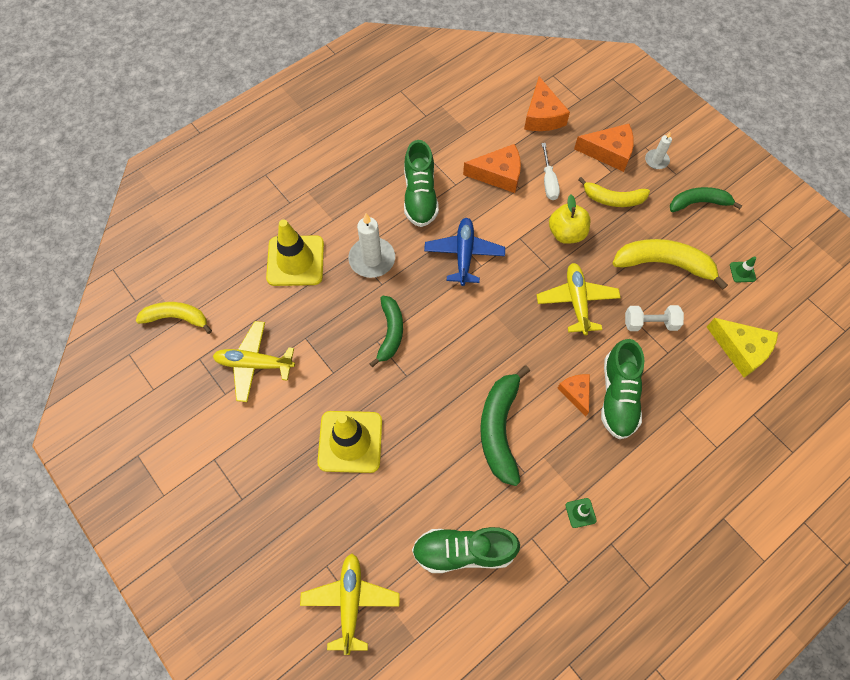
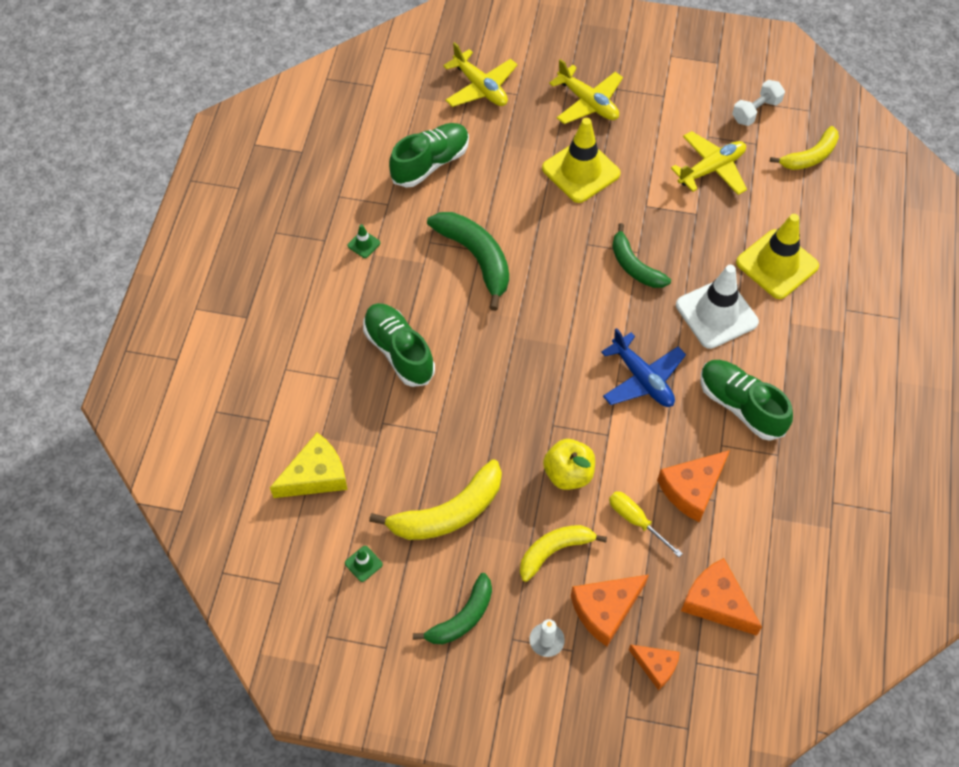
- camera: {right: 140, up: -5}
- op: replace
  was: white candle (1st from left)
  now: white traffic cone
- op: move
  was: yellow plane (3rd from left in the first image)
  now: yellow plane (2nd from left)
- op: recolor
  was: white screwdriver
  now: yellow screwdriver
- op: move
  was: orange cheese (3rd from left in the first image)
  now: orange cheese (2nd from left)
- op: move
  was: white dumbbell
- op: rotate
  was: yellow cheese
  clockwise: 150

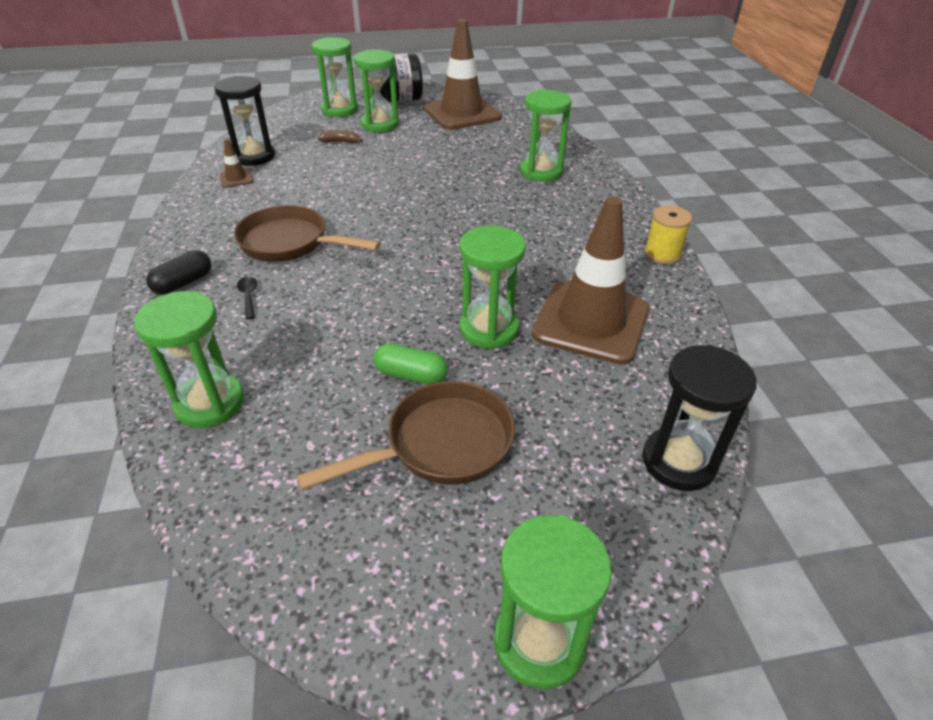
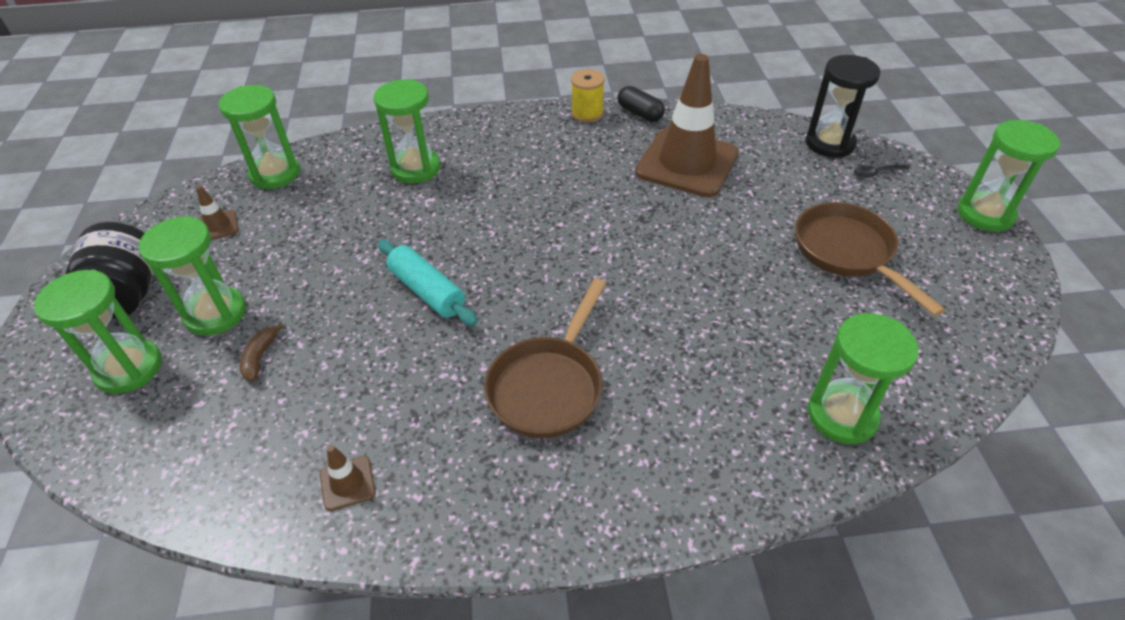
- camera: {right: -85, up: 5}
- op: move
  was: black capsule
- op: delete
  was: black hourglass (1st from left)
- op: move
  was: black spoon
- op: delete
  was: green capsule
- op: resize
  was: brown traffic cone (2nd from left in the first image)
  ratio: 0.4
- op: move
  was: green hourglass (4th from left in the first image)
  now: green hourglass (3rd from left)
- op: insert
  now: turquoise rolling pin

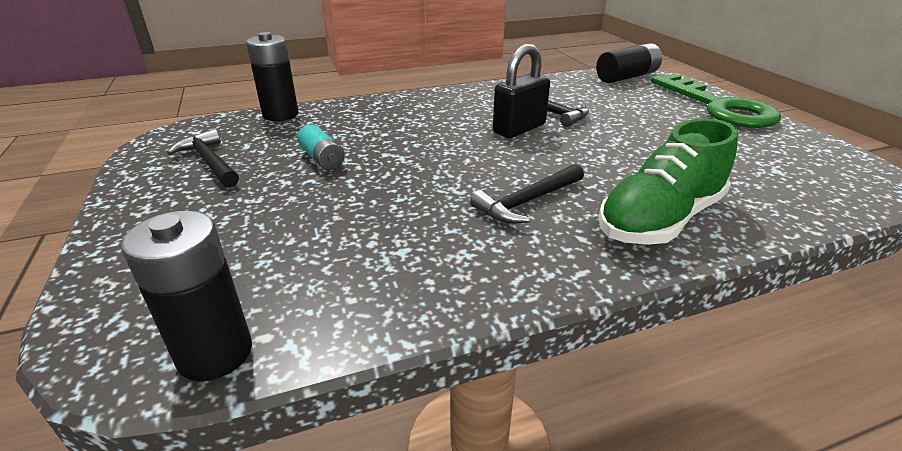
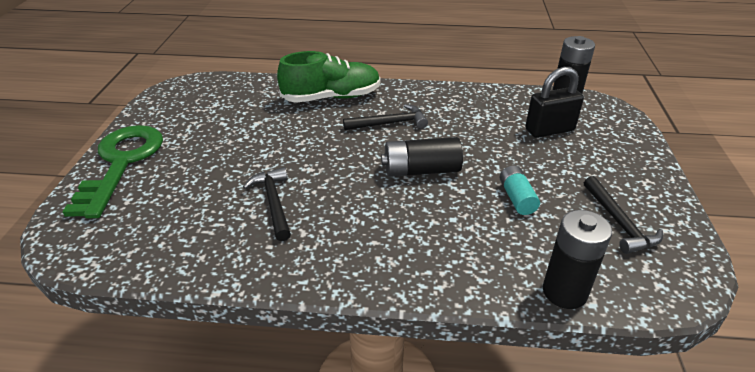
- camera: {right: -155, up: 5}
- op: move
  was: black padlock
- op: move
  was: black battery (3rd from left in the first image)
  now: black battery (1st from left)

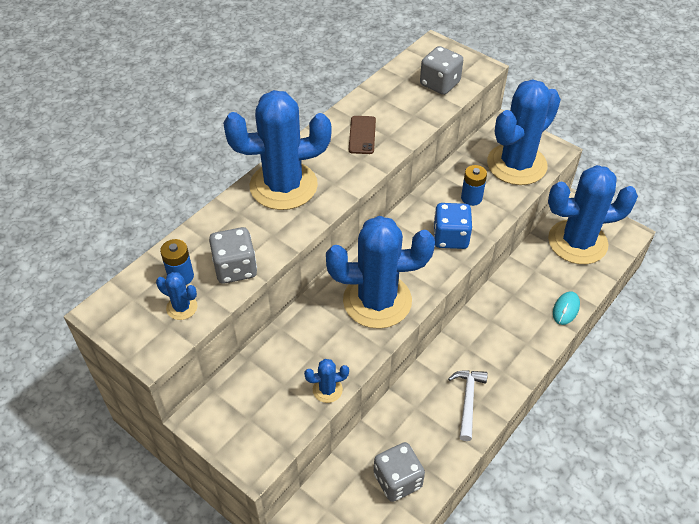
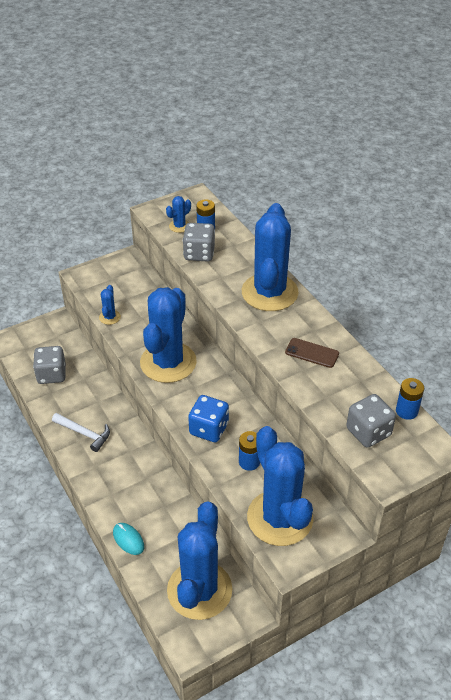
- camera: {right: 110, up: -5}
- op: insert
  now: blue battery (3rd from left)

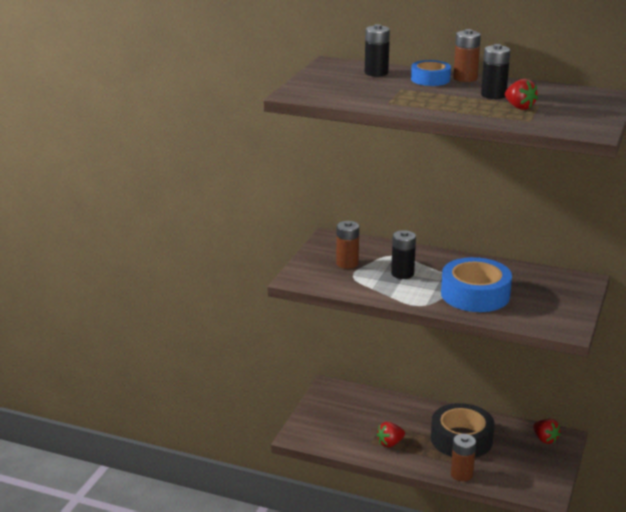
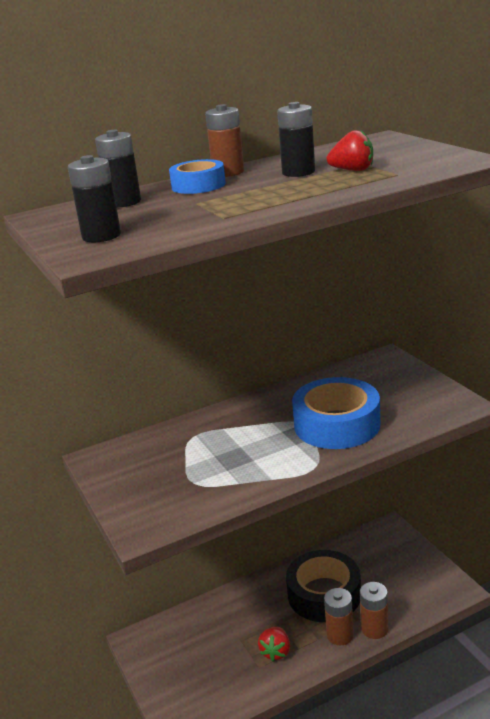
- camera: {right: -45, up: 0}
- op: move
  was: brown battery (1st from left in the first image)
  now: brown battery (2nd from left)
- op: move
  was: black battery (2nd from left in the first image)
  now: black battery (1st from left)
- op: delete
  was: red strawberry (3rd from left)

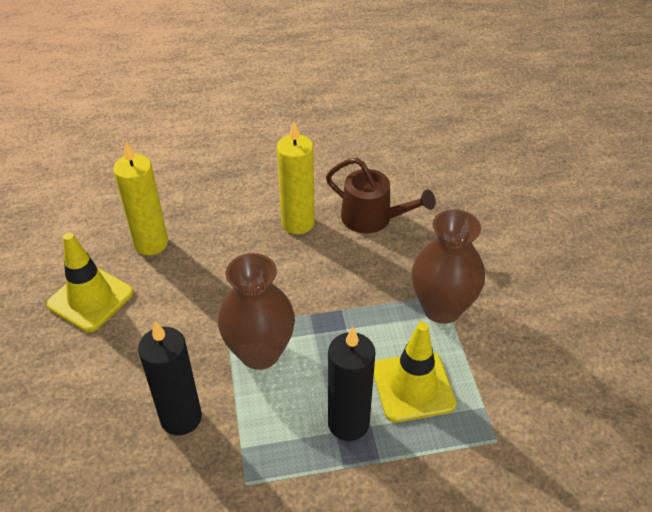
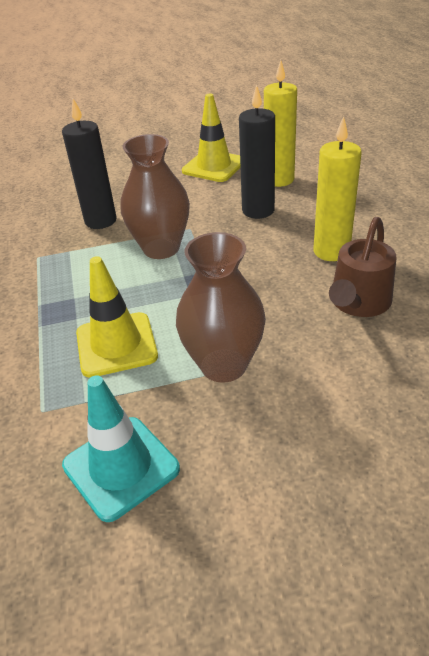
- camera: {right: 90, up: -5}
- op: move
  was: black candle (2nd from left)
- op: insert
  now: turquoise traffic cone

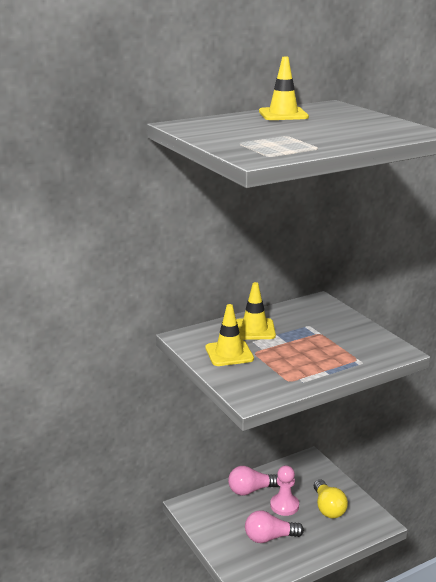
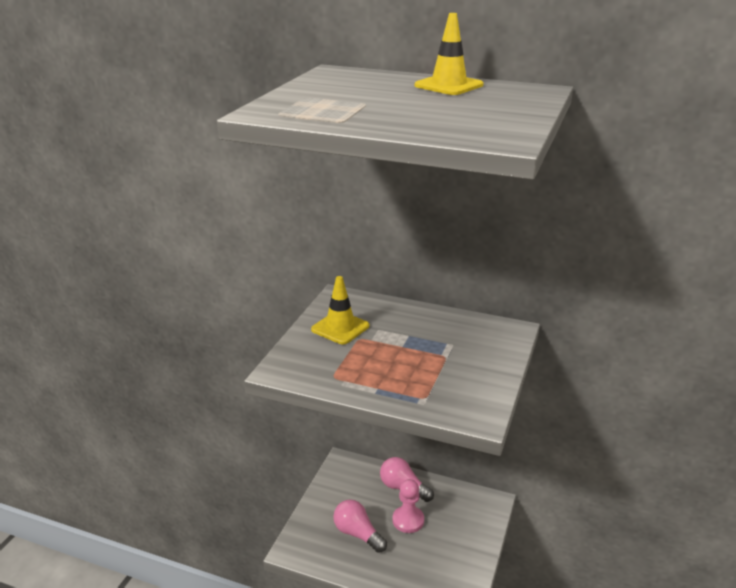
- camera: {right: 50, up: 5}
- op: delete
  was: yellow traffic cone (2nd from left)
- op: delete
  was: yellow light bulb

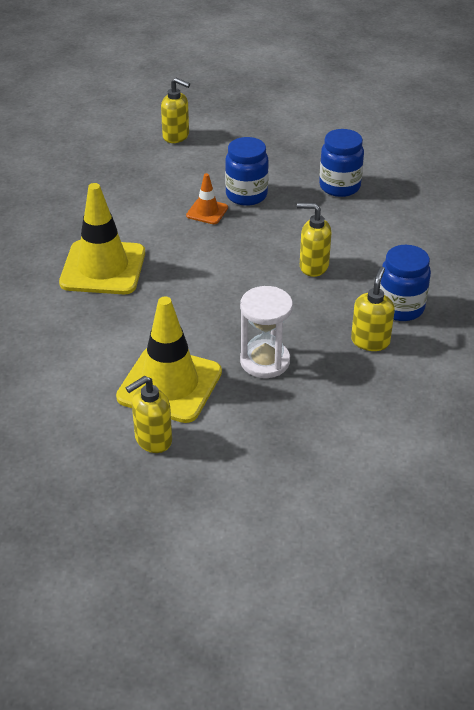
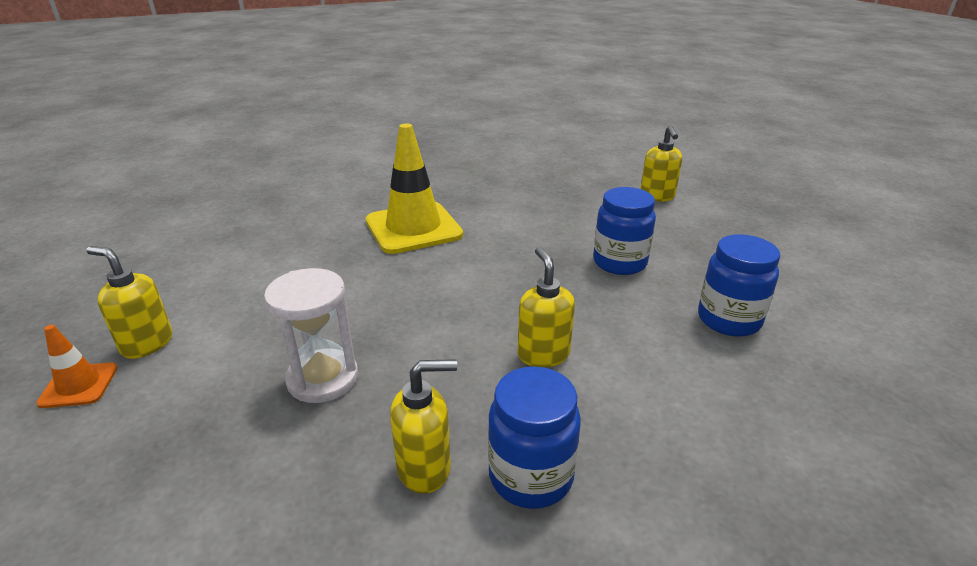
- camera: {right: 60, up: -10}
- op: delete
  was: yellow traffic cone (2nd from left)
- op: move
  was: orange traffic cone

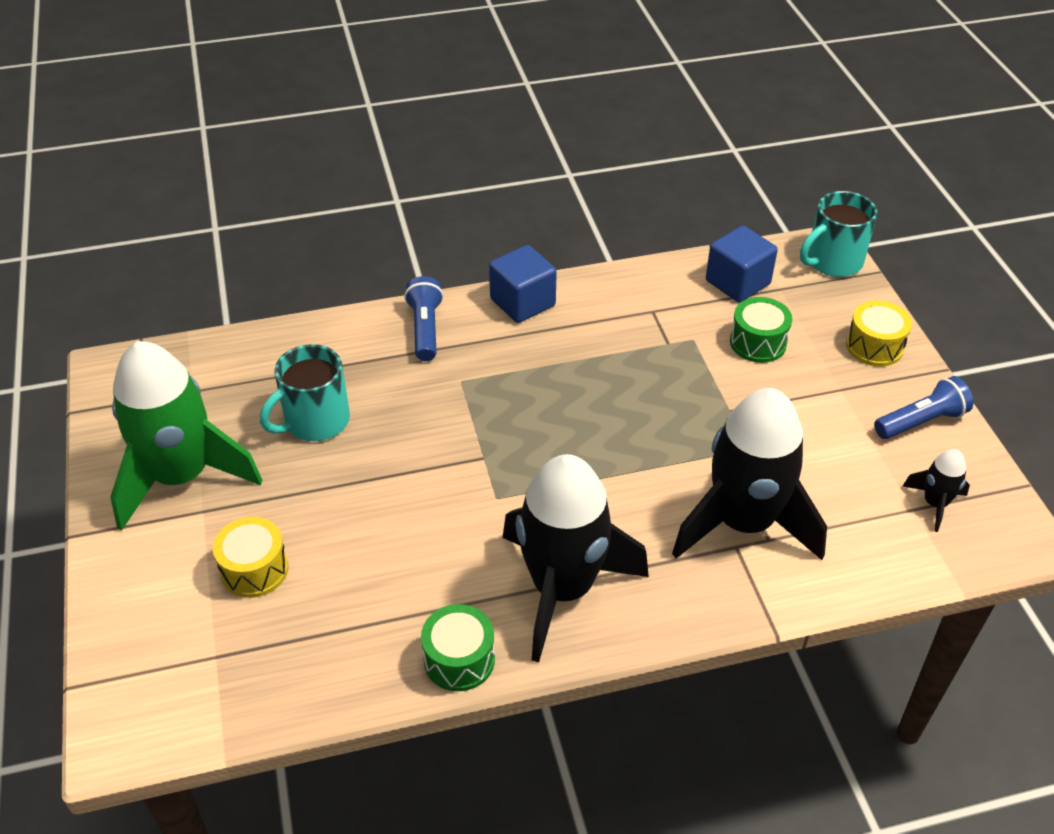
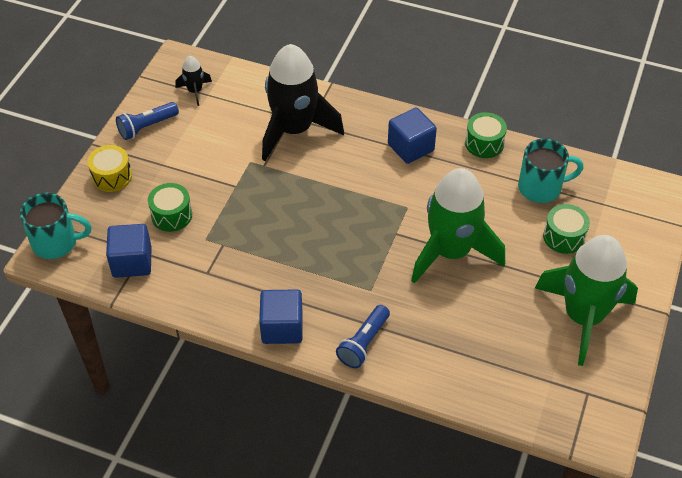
- camera: {right: -145, up: 5}
- op: recolor
  was: yellow drum (1st from left)
  now: green drum (3rd from left)
- op: move
  was: turquoise mug (1st from left in the first image)
  now: turquoise mug (2nd from left)
- op: replace
  was: black rocket (1st from left)
  now: blue cube (3rd from left)
- op: rotate
  was: blue flashlight (2nd from left in the first image)
  clockwise: -45
- op: insert
  now: green rocket (1st from left)

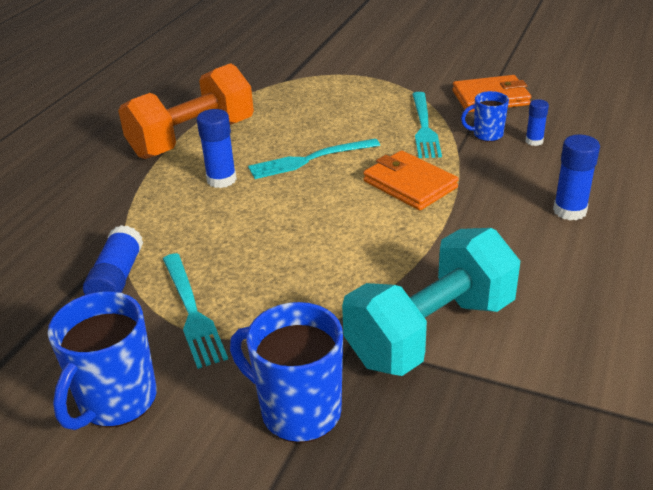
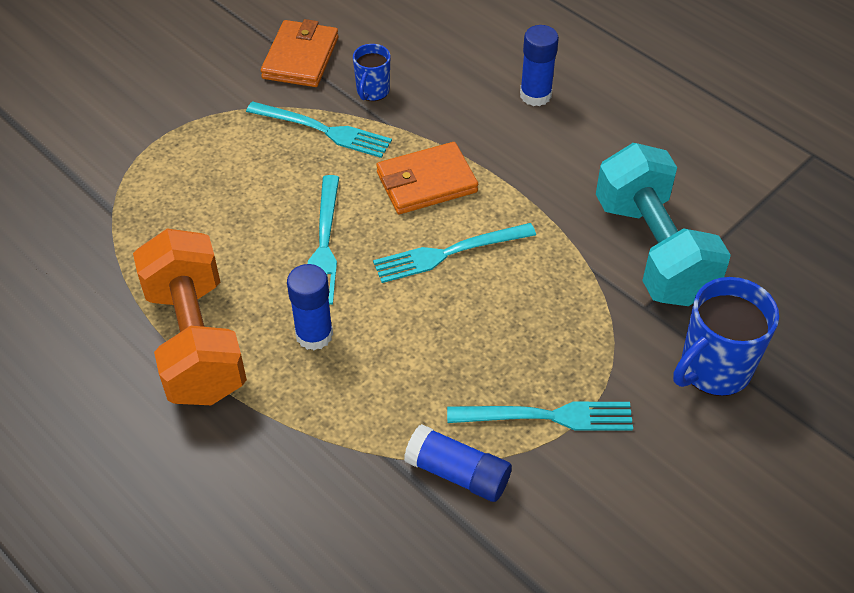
- camera: {right: -70, up: 15}
- op: delete
  was: blue mug (1st from left)
- op: delete
  was: blue glue stick (3rd from left)
- op: insert
  now: turquoise fork (3rd from left)

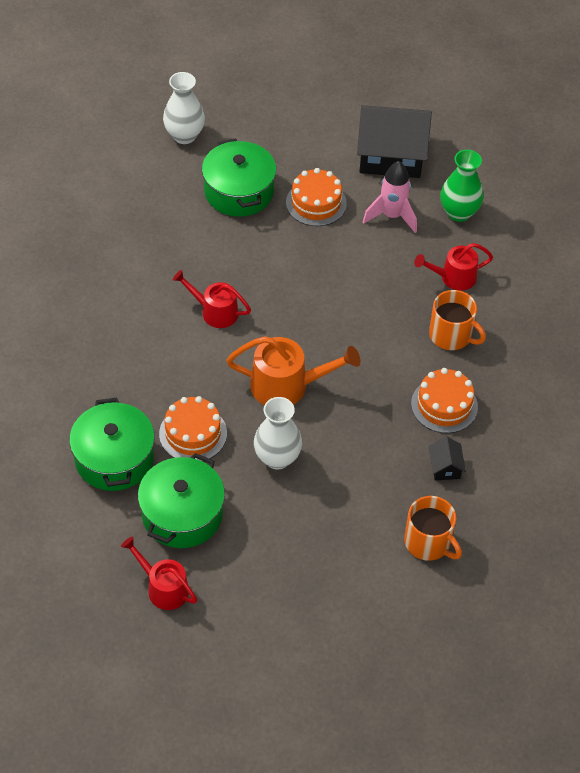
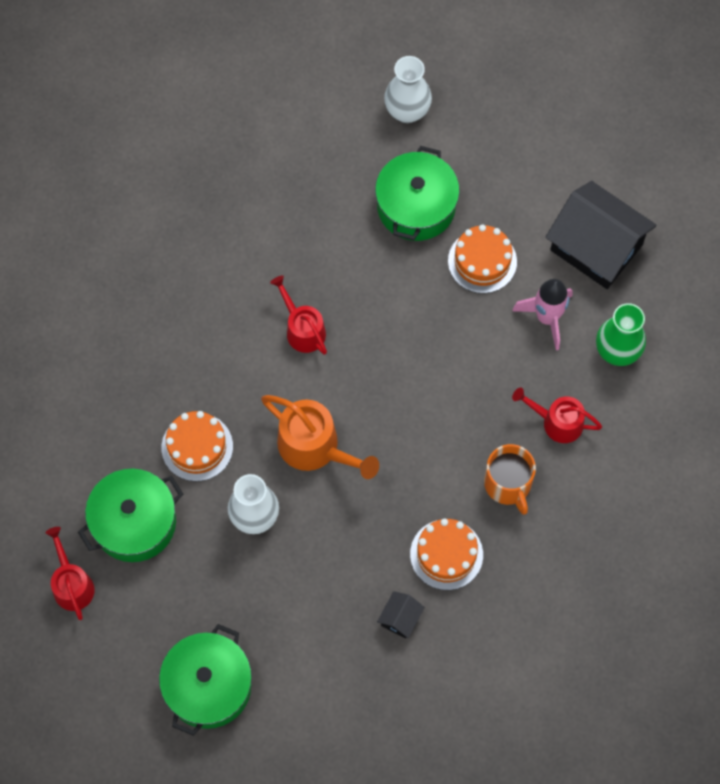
- camera: {right: 35, up: 15}
- op: move
  was: green pot (1st from left in the first image)
  now: green pot (2nd from left)
- op: delete
  was: orange mug (1st from left)

